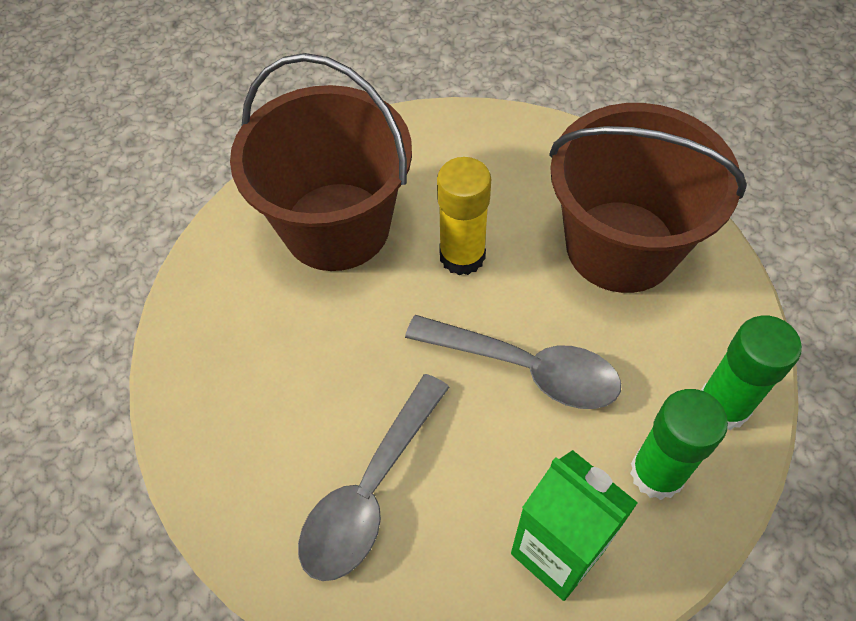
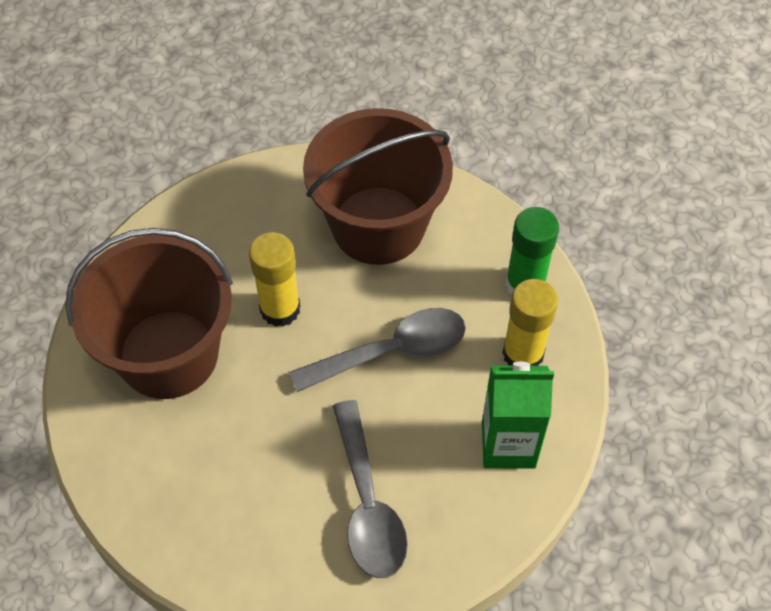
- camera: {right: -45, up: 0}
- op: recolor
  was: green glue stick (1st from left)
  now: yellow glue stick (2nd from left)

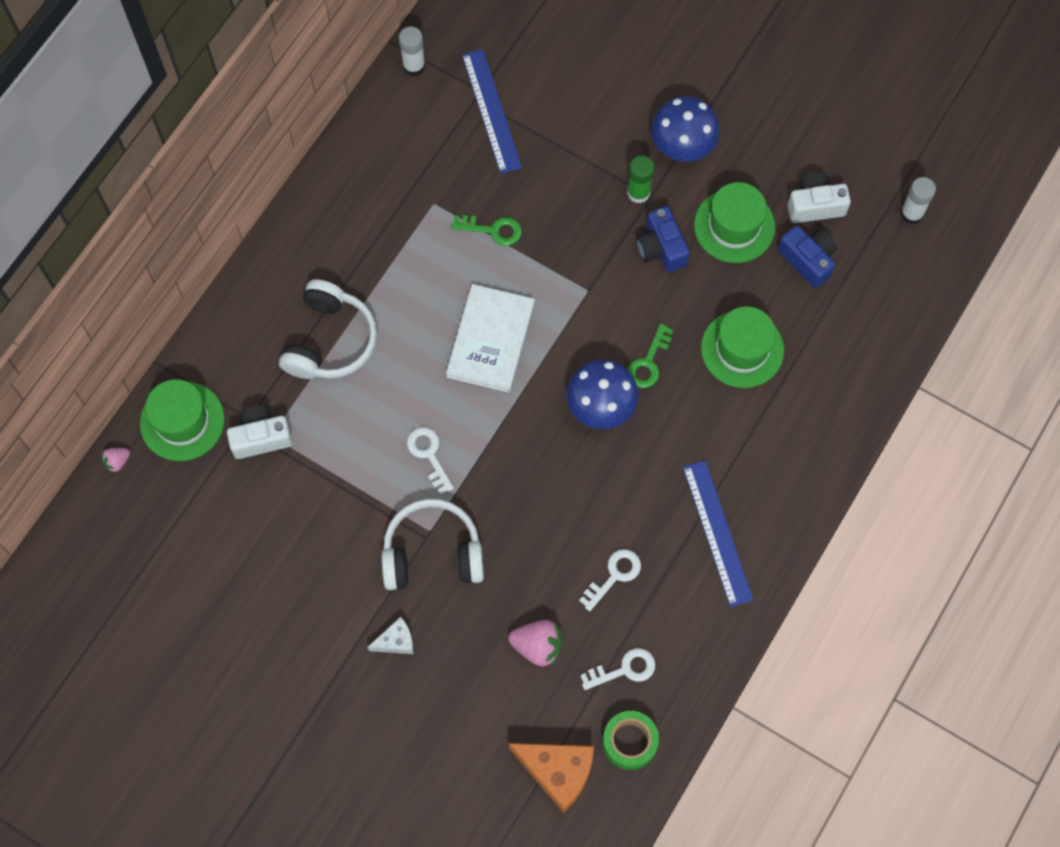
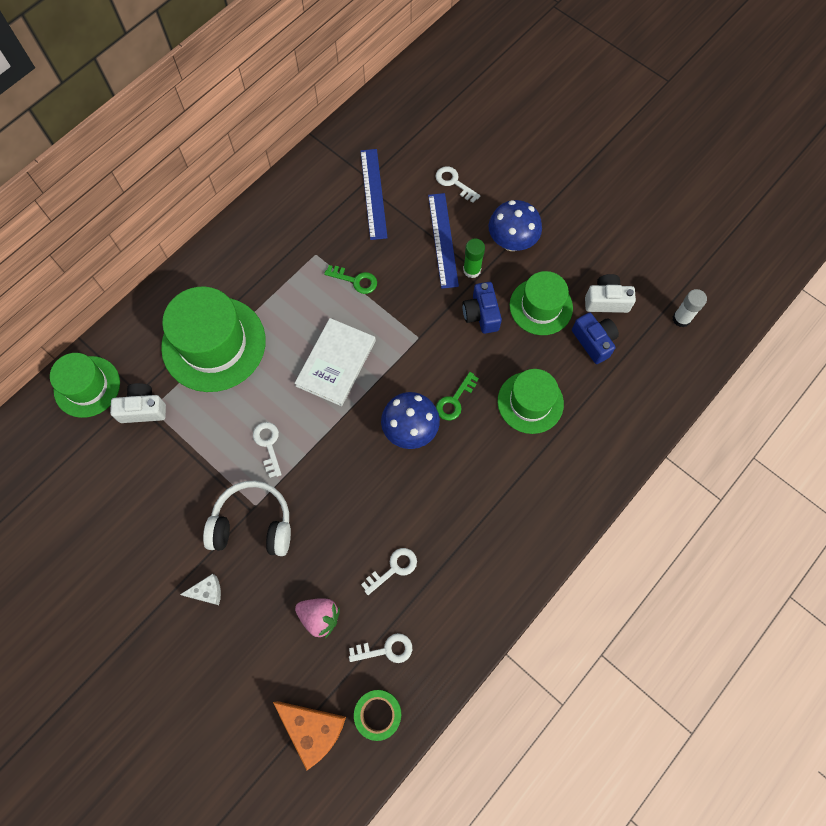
- camera: {right: 10, up: 0}
- op: delete
  was: pink strawberry (1st from left)
- op: replace
  was: white headphones (1st from left)
  now: green hat (2nd from left)
- op: delete
  was: white glue stick (1st from left)
- op: move
  was: blue ruler (2nd from left)
- op: insert
  now: white key (4th from left)

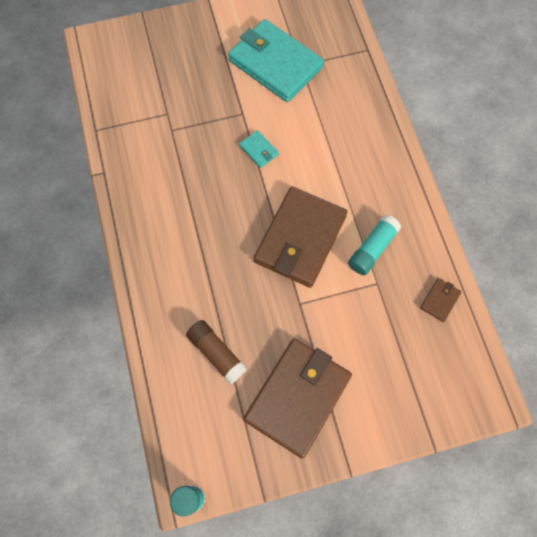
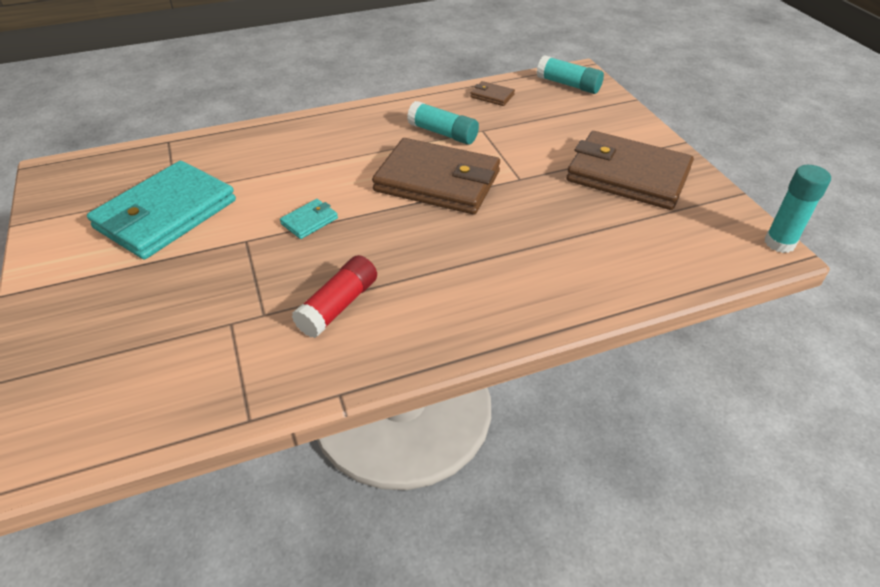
- camera: {right: -95, up: -25}
- op: delete
  was: brown glue stick
- op: insert
  now: red glue stick
- op: insert
  now: turquoise glue stick (2nd from left)

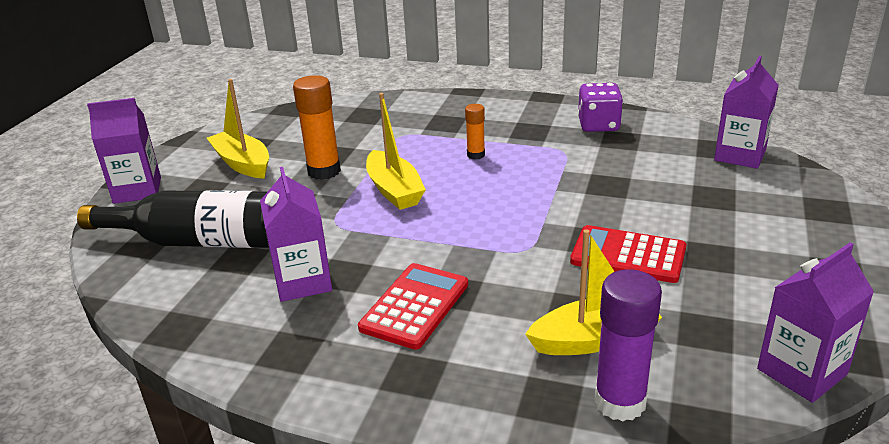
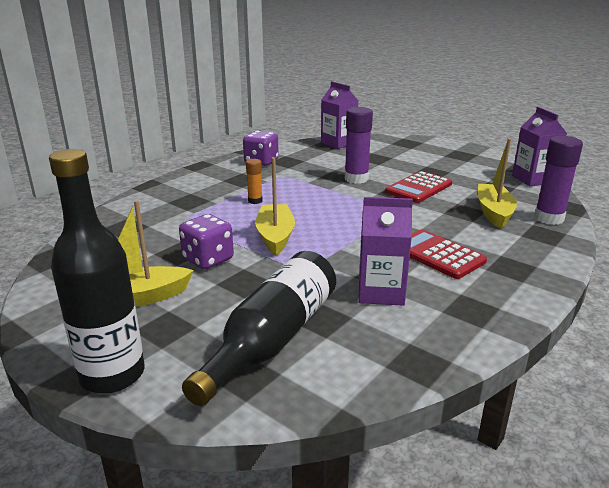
- camera: {right: -70, up: -5}
- op: replace
  was: purple carton (1st from left)
  now: black bottle (1st from left)
- op: replace
  was: orange glue stick (1st from left)
  now: purple dice (1st from left)
- op: rotate
  was: yellow boat (2nd from left)
  clockwise: -90
- op: insert
  now: purple glue stick (1st from left)

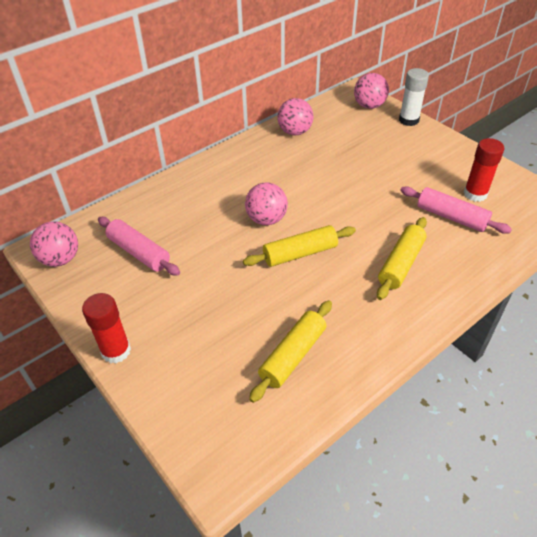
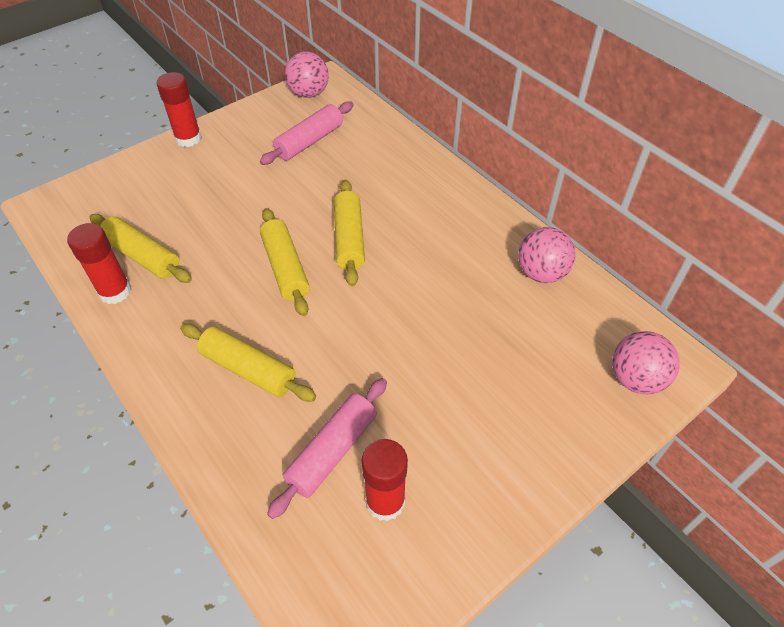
- camera: {right: 90, up: 5}
- op: replace
  was: pink ball (2nd from left)
  now: yellow rolling pin (4th from left)
- op: delete
  was: white glue stick
- op: insert
  now: red glue stick (1st from left)

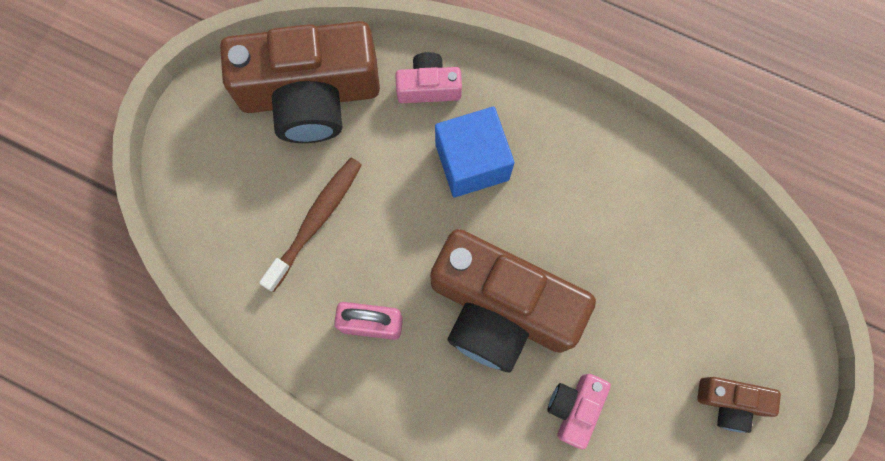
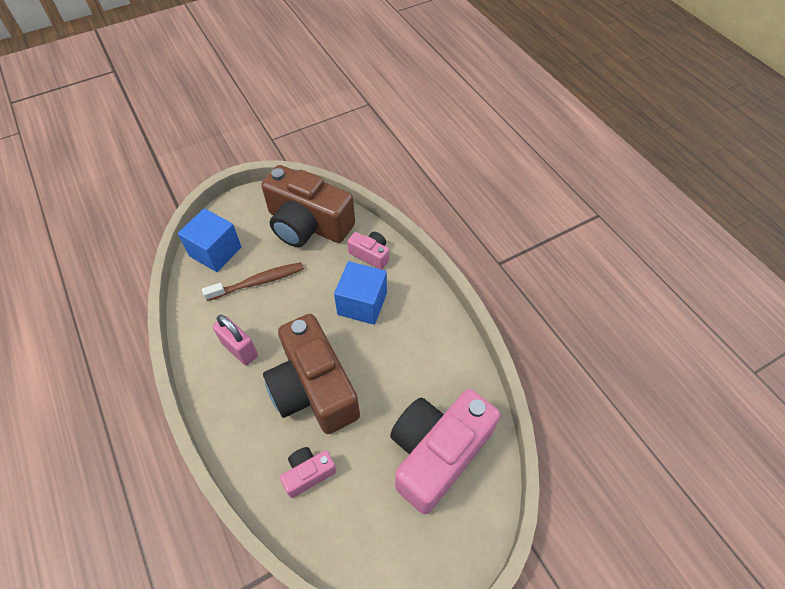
- camera: {right: 35, up: -20}
- op: delete
  was: brown camera (3rd from left)
- op: insert
  now: blue cube (1st from left)
- op: insert
  now: pink camera (3rd from left)

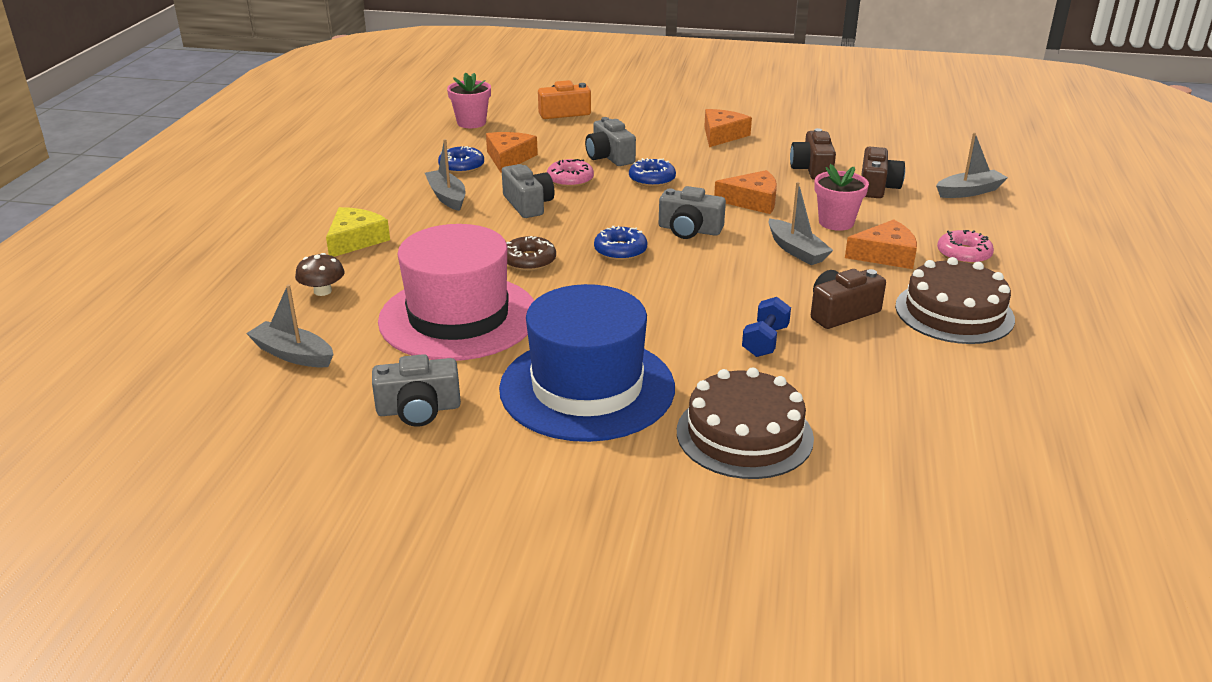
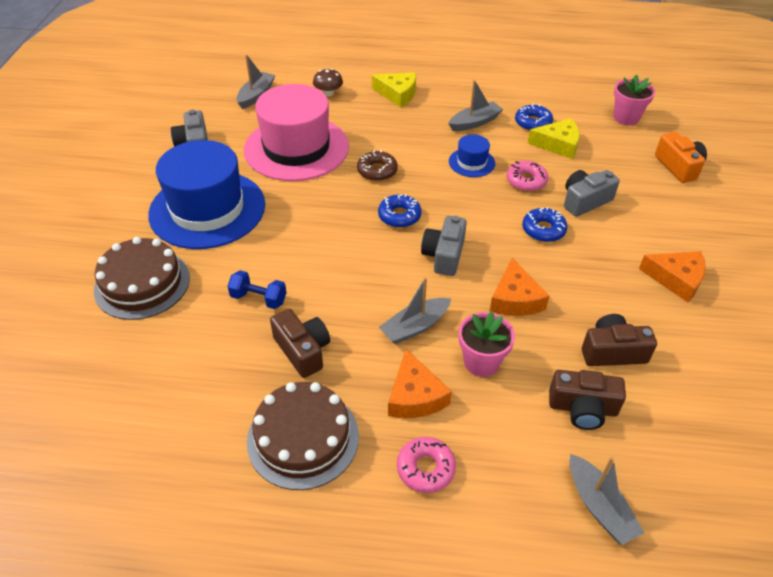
- camera: {right: 85, up: 15}
- op: recolor
  was: orange cheese (1st from left)
  now: yellow cheese (2nd from left)
- op: replace
  was: grey camera (2nd from left)
  now: blue hat (2nd from left)

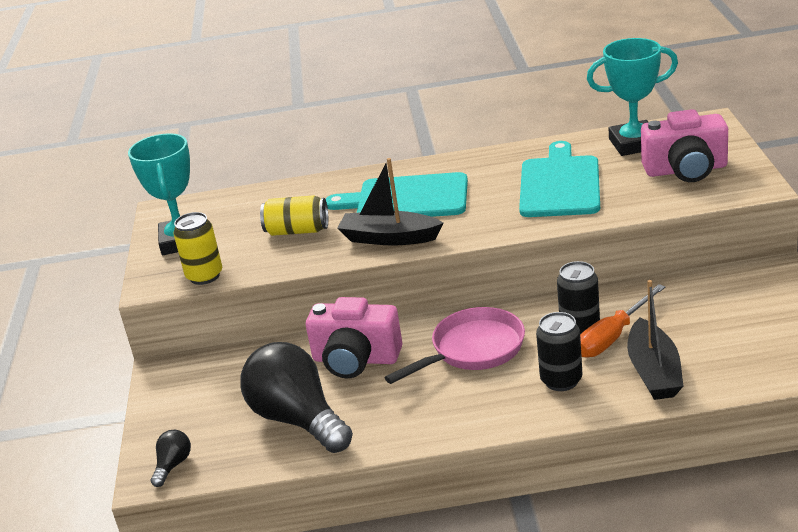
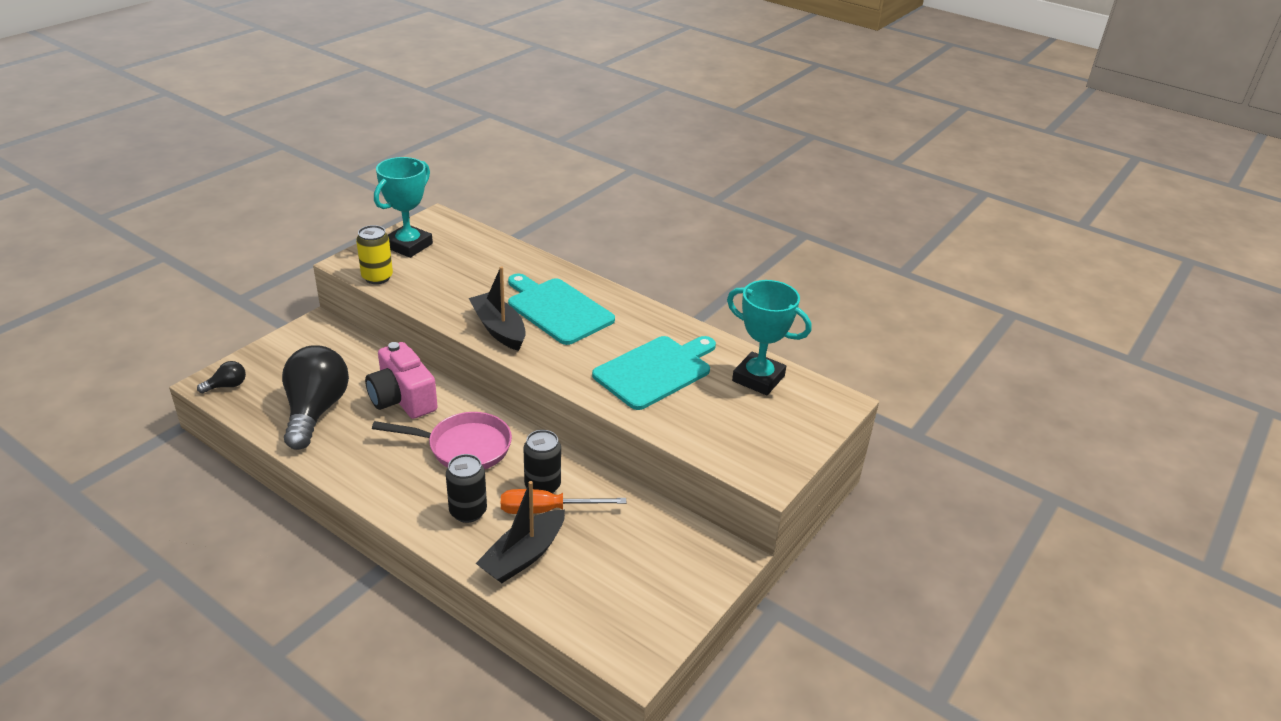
- camera: {right: 35, up: 5}
- op: delete
  was: yellow can (2nd from left)
- op: delete
  was: pink camera (2nd from left)

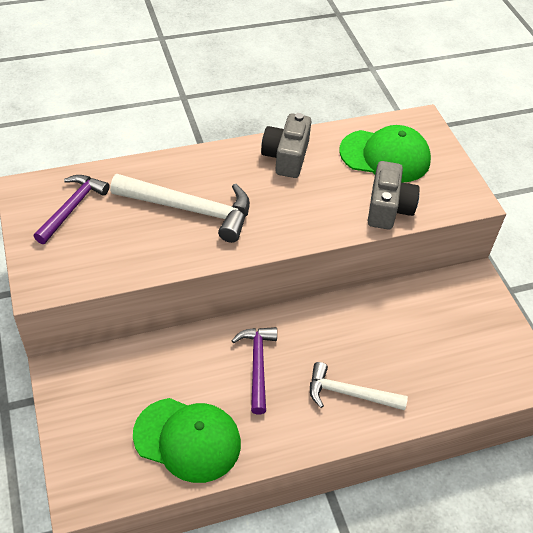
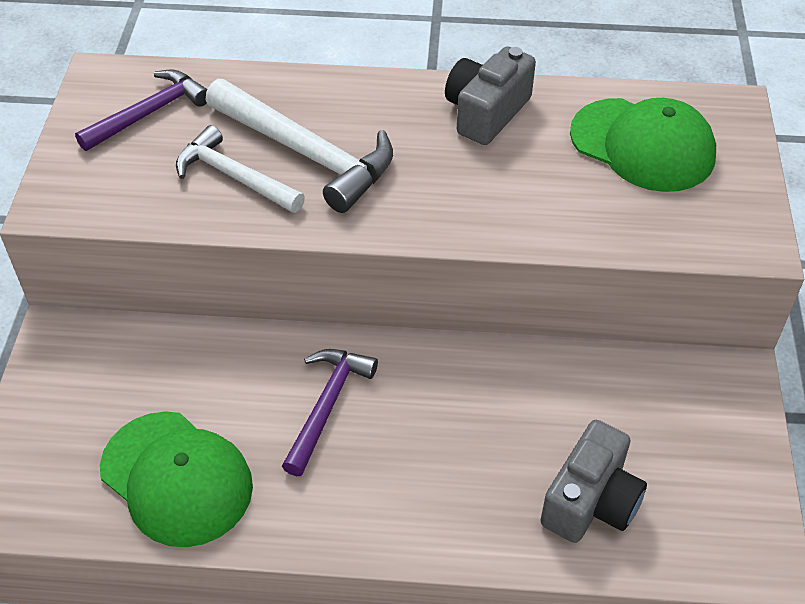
- camera: {right: 25, up: 0}
- op: move
  was: white hammer (2nd from left in the first image)
  now: white hammer (1st from left)
- op: move
  was: grey camera (2nd from left)

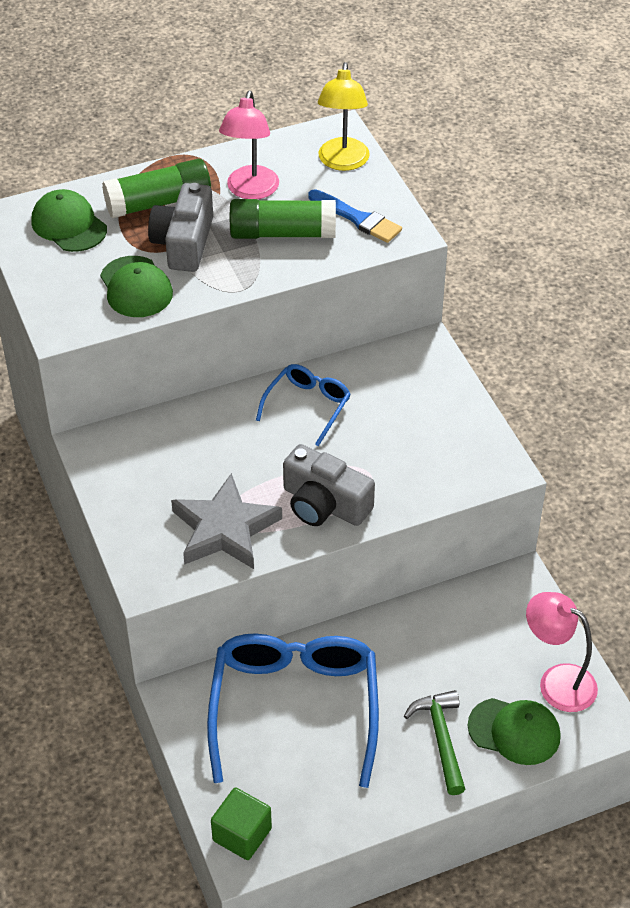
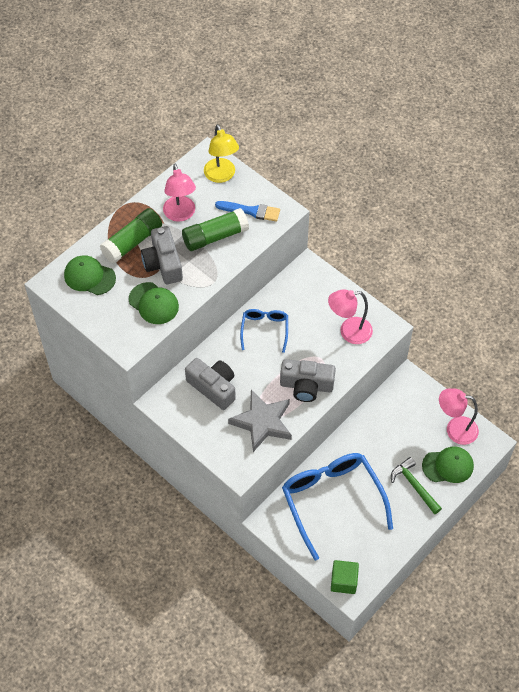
- camera: {right: -25, up: 10}
- op: insert
  now: grey camera (2nd from left)
- op: insert
  now: pink lamp (2nd from left)

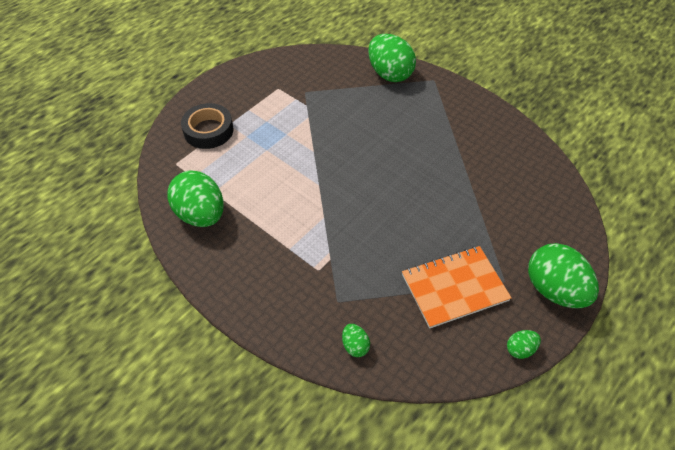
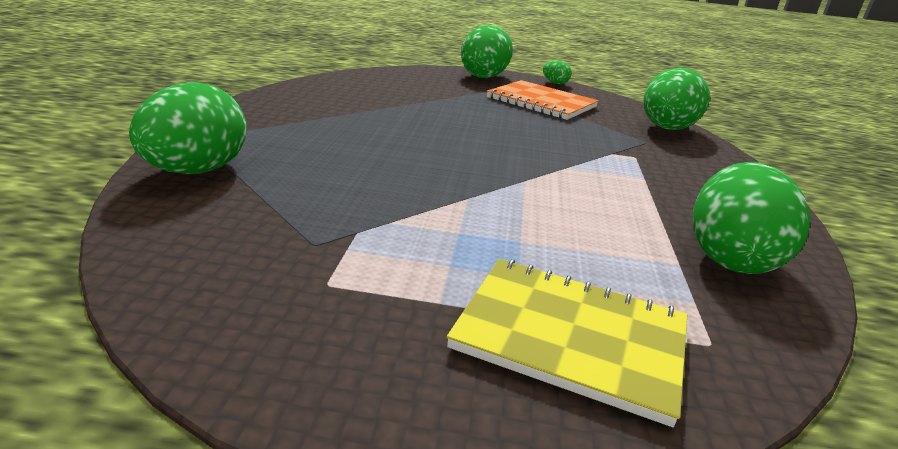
- camera: {right: -125, up: -25}
- op: replace
  was: black tape
  now: yellow notebook
- op: resize
  was: green egg (2nd from left in the first image)
  ratio: 2.21

